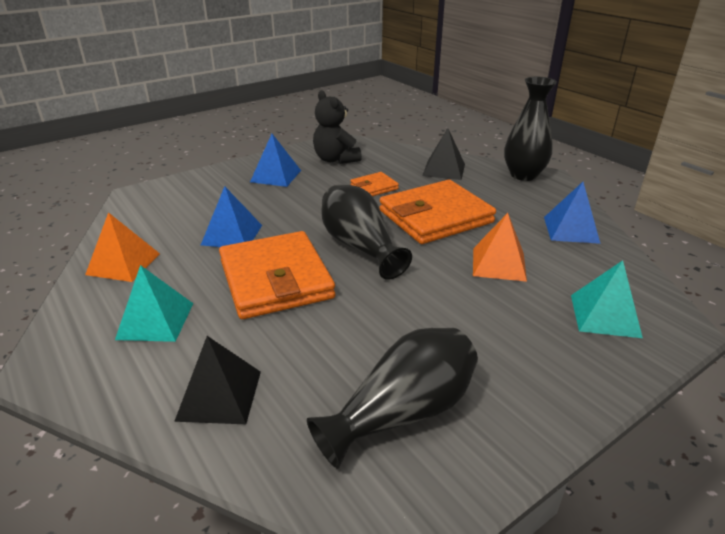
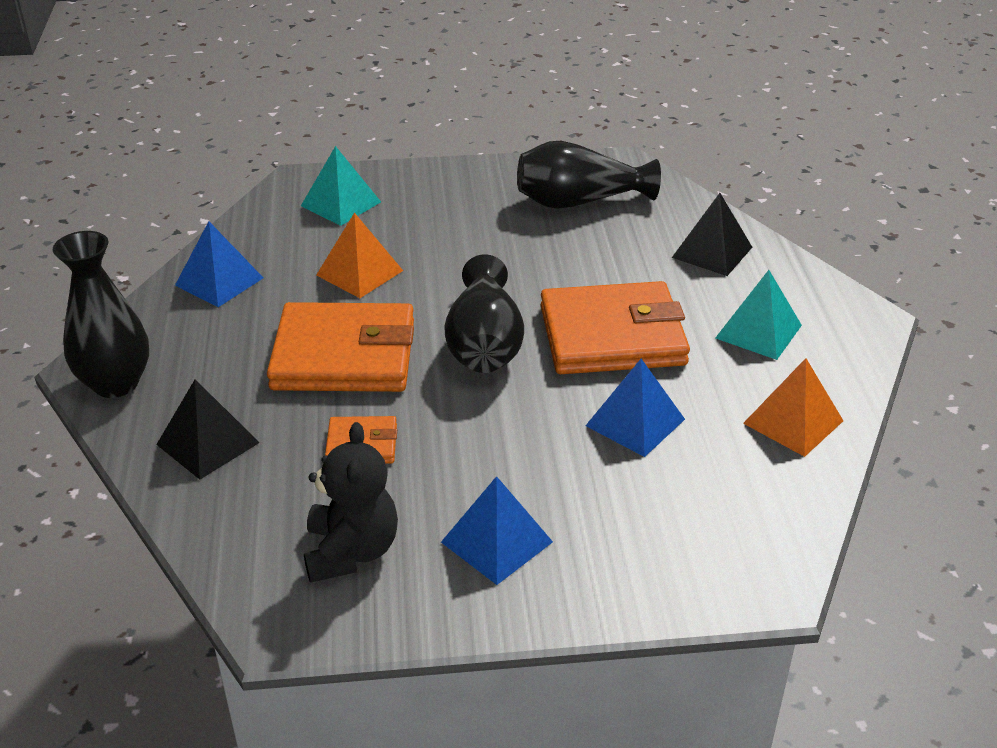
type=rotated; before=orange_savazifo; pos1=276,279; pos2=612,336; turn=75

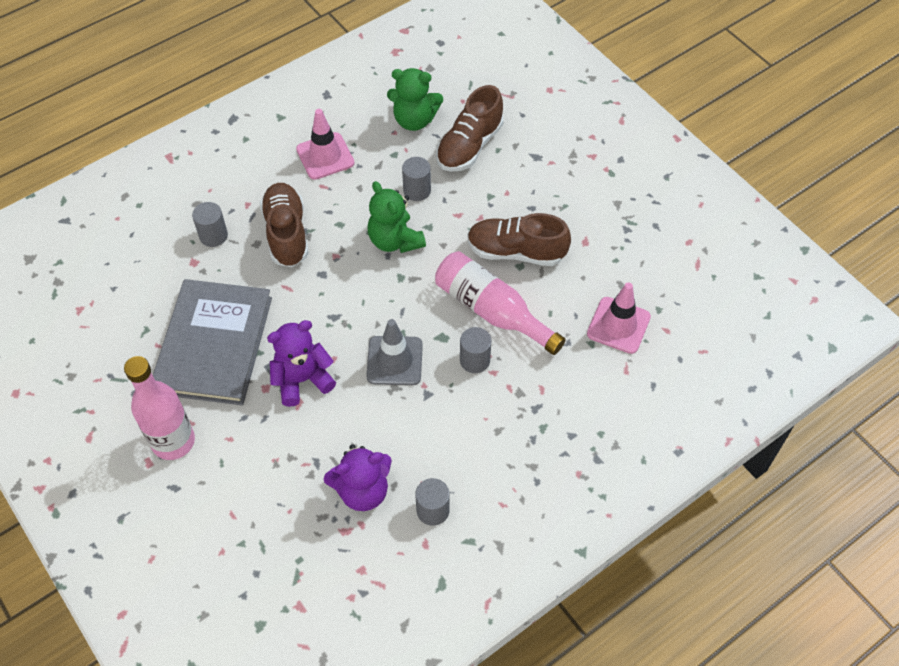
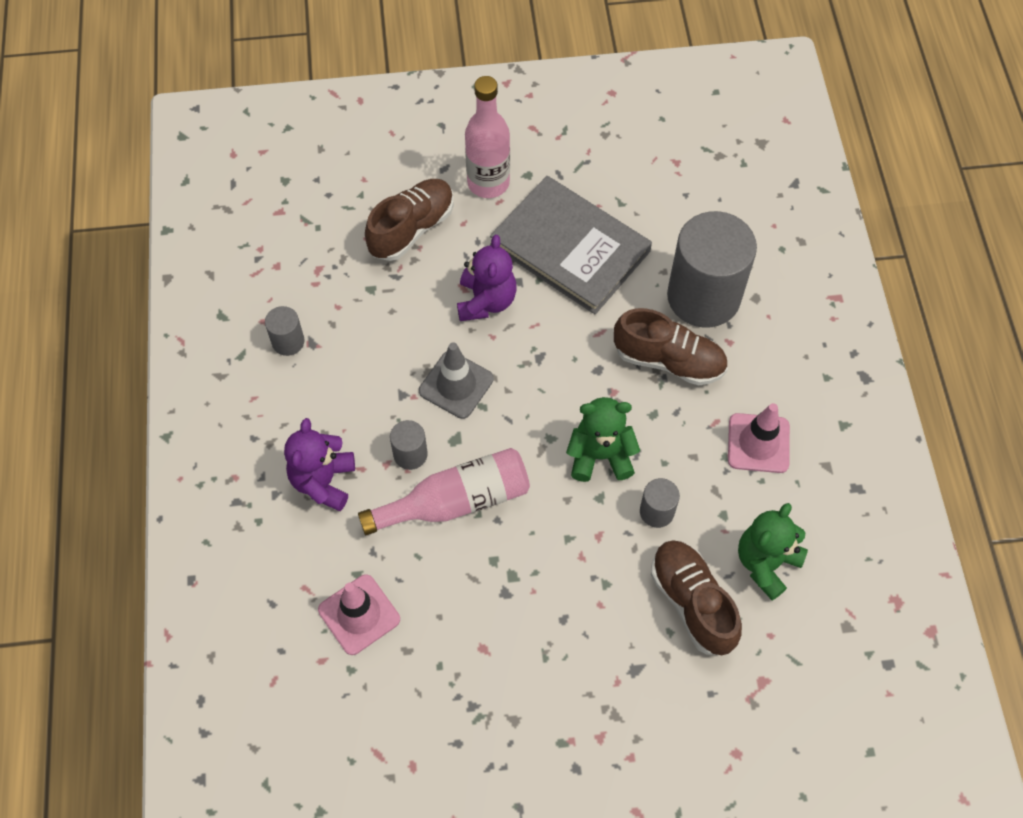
type=shifted; before=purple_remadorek; pos1=362,490; pos2=323,481
type=shifted; before=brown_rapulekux; pos1=516,252; pos2=412,229
type=scaled; before=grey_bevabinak; pos1=213,235; pos2=703,296; scale=2.29

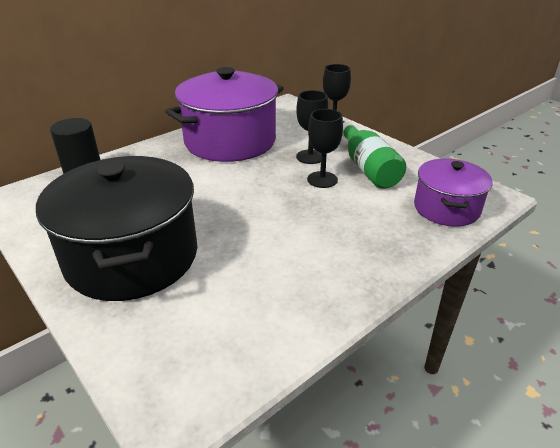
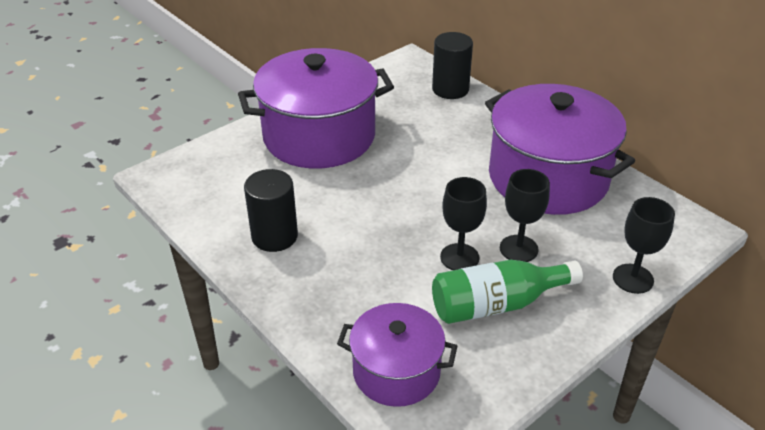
type=repainted; before=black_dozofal; after=purple_dozofal; pos1=132,257; pos2=319,136
type=new; after=black_bevabinak; pos2=274,236

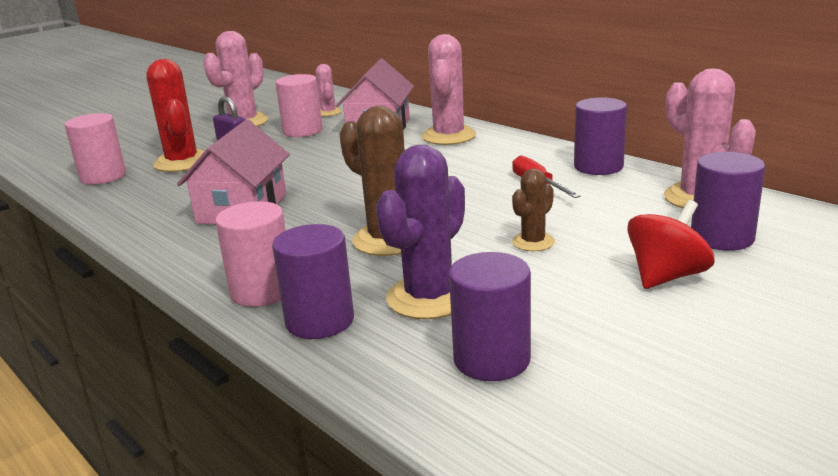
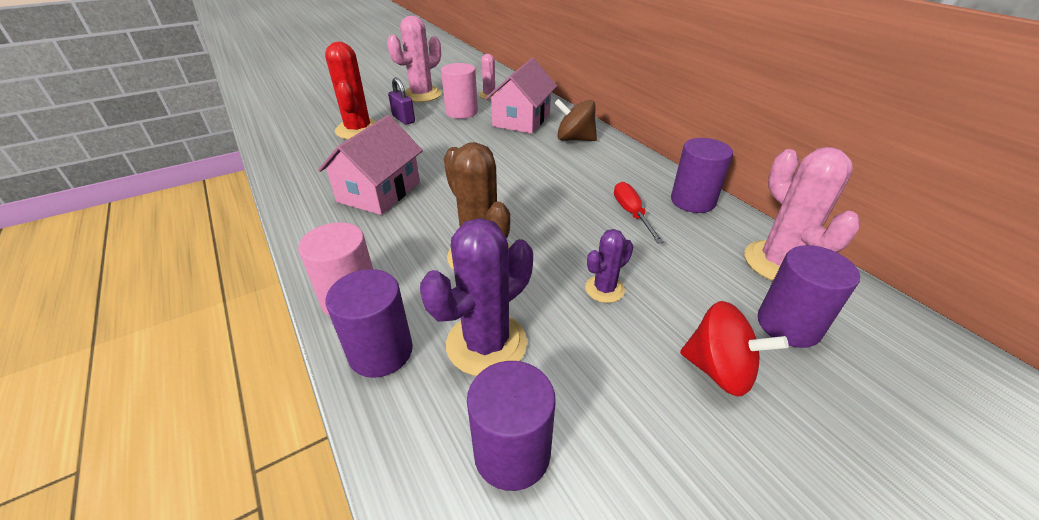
type=swapped; before=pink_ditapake; after=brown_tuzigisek; pos1=448,136; pos2=574,139
type=repainted; before=brown_ditapake; after=purple_ditapake; pos1=533,242; pos2=604,289
type=rotated; before=red_tuzigisek; pos1=666,276; pos2=719,370; turn=60
type=gone; before=pink_bevabinak; pos1=103,176

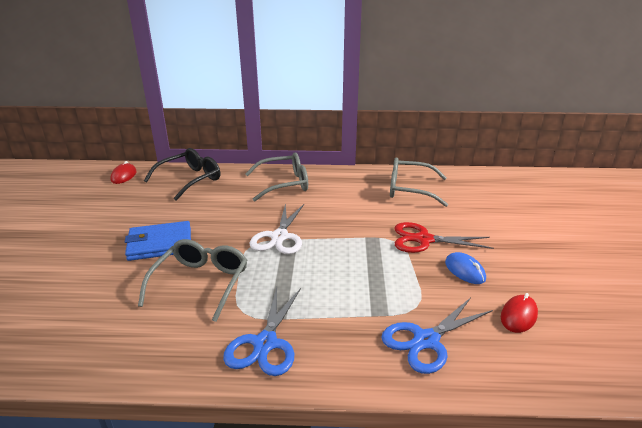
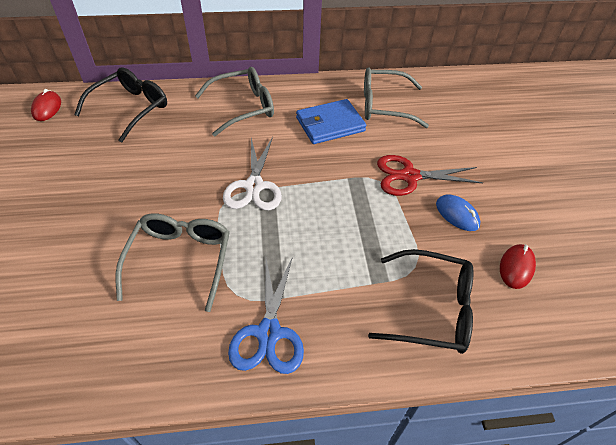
type=shifted; before=blue_savazifo; pos1=160,244; pos2=330,124
type=swapped; before=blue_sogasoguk; after=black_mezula; pos1=426,340; pos2=431,309

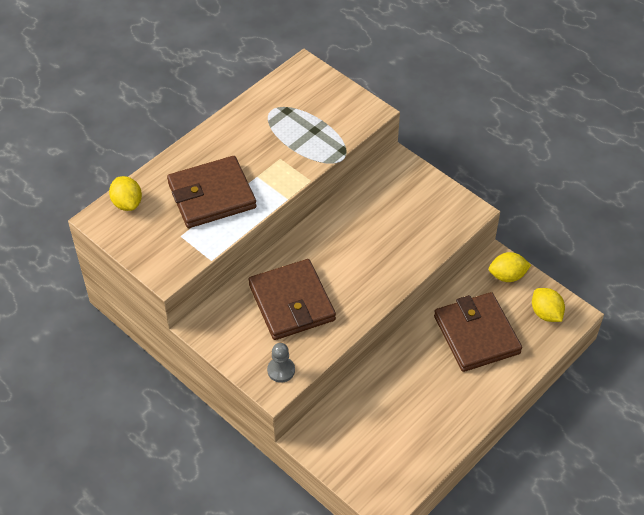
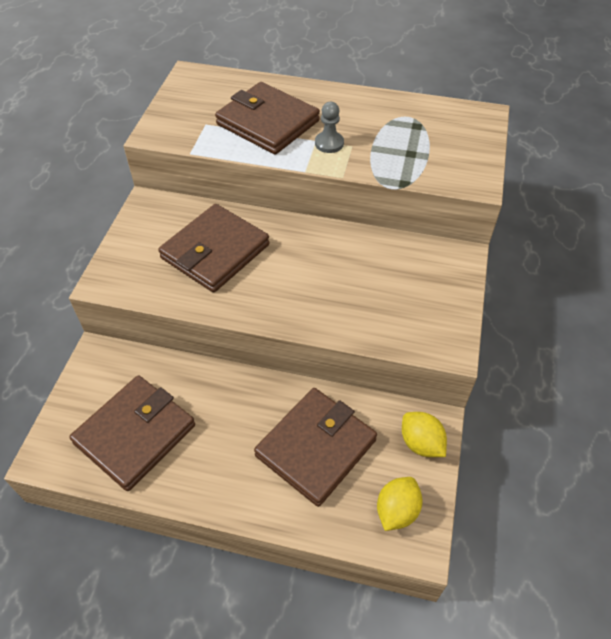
type=new; after=brown_savazifo; pos2=135,434
type=shifted; before=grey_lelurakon; pos1=281,370; pos2=329,143
type=gone; before=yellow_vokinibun; pos1=127,203

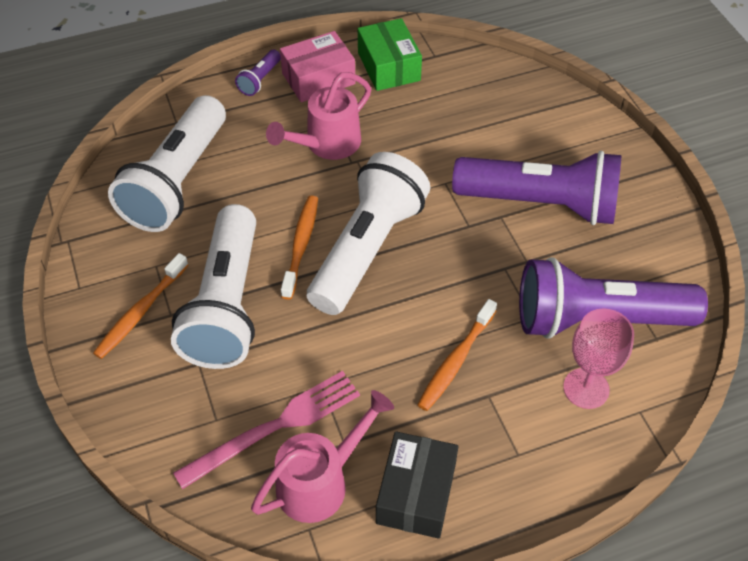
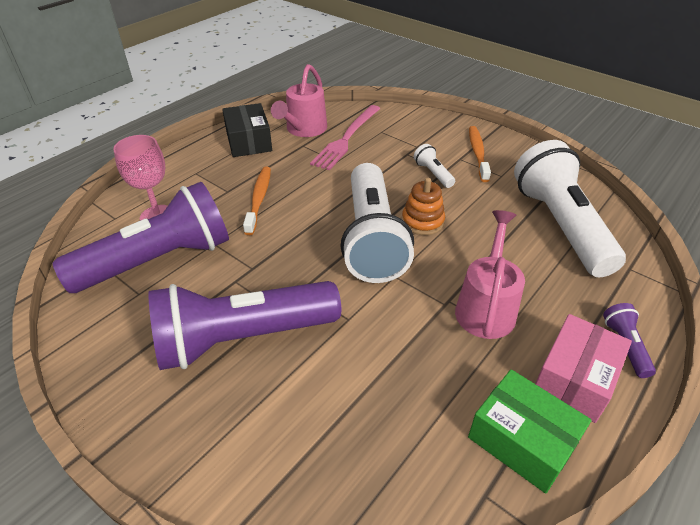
type=swapped; before=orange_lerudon; after=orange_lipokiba; pos1=301,245; pos2=422,221
type=scaled; before=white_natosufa; pos1=226,305; pos2=433,173; scale=0.4

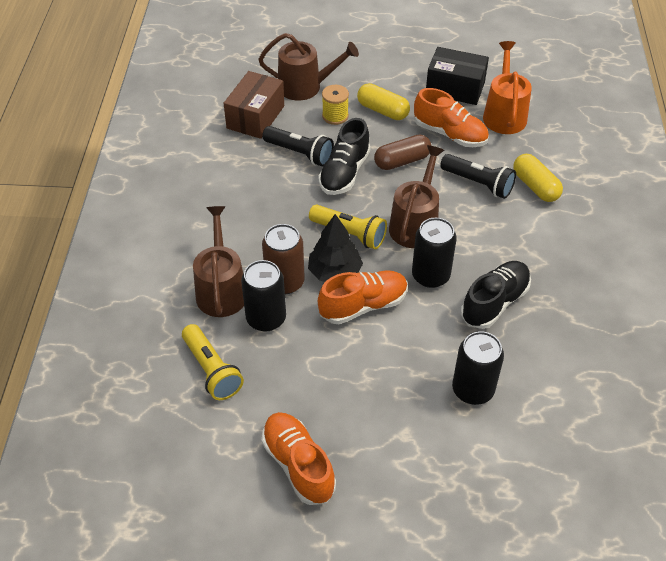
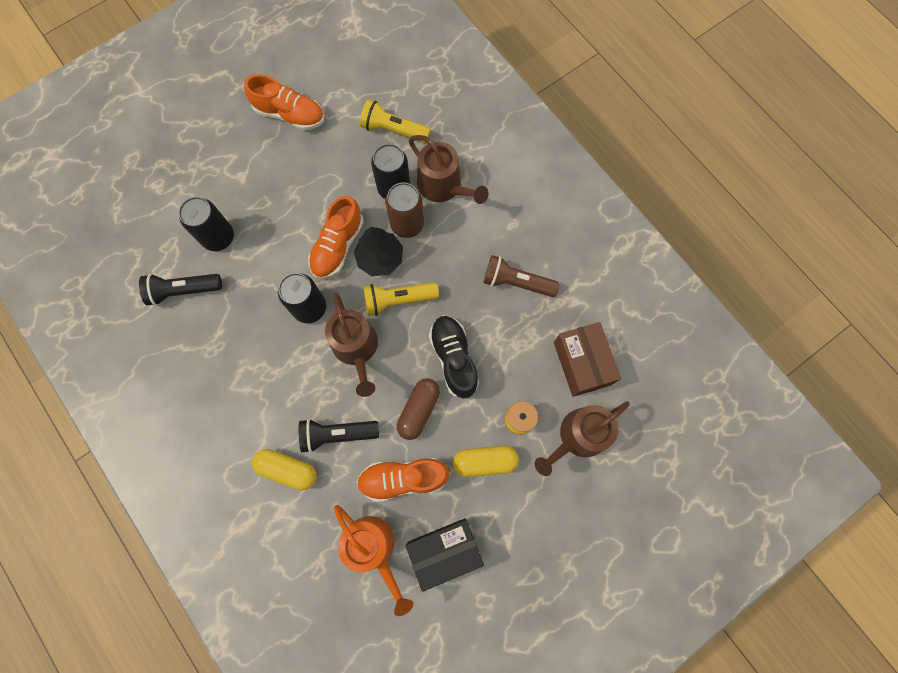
type=shifted; before=black_natosufa; pos1=300,153; pos2=183,291
type=new; after=brown_natosufa; pos2=516,282
type=gone; before=black_rapulekux; pos1=494,303

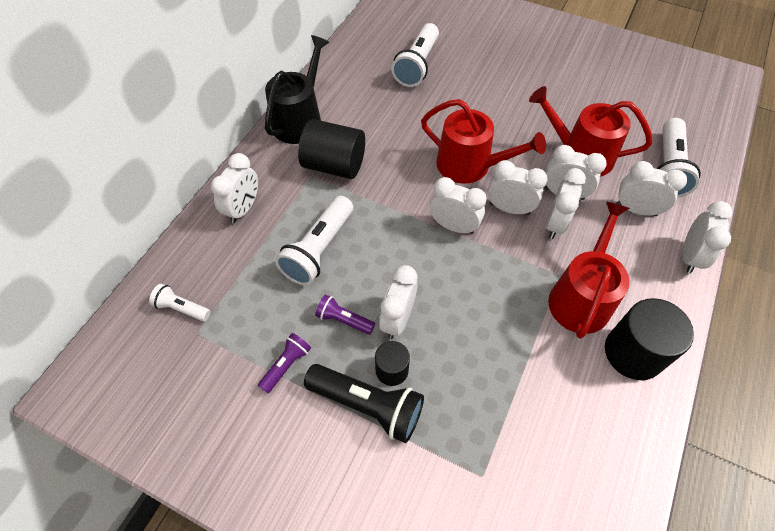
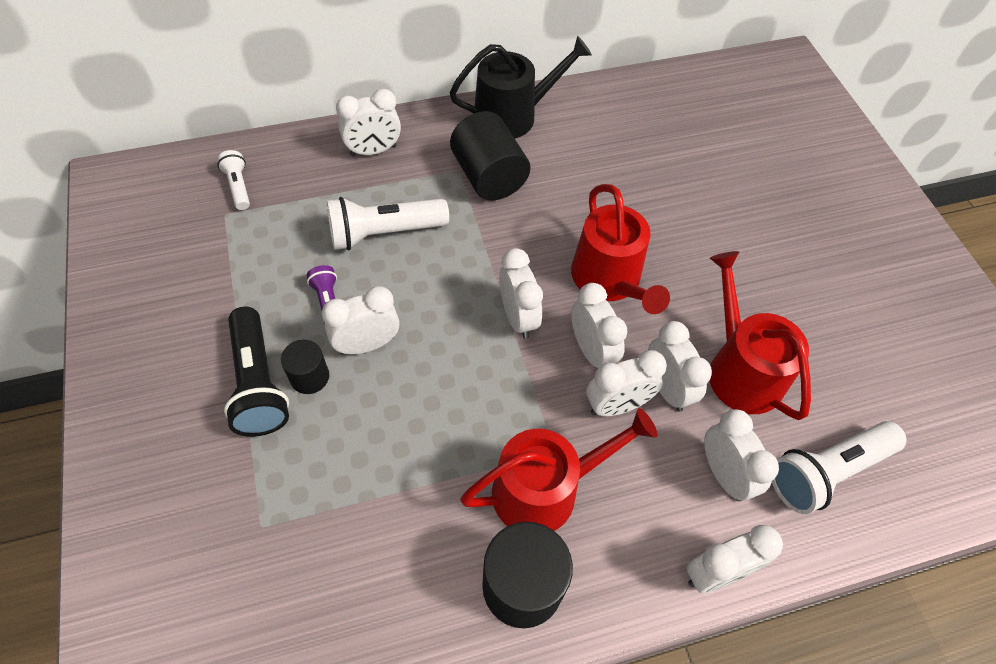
type=gone; before=purple_natosufa; pos1=286,365
type=gone; before=white_natosufa; pos1=417,65

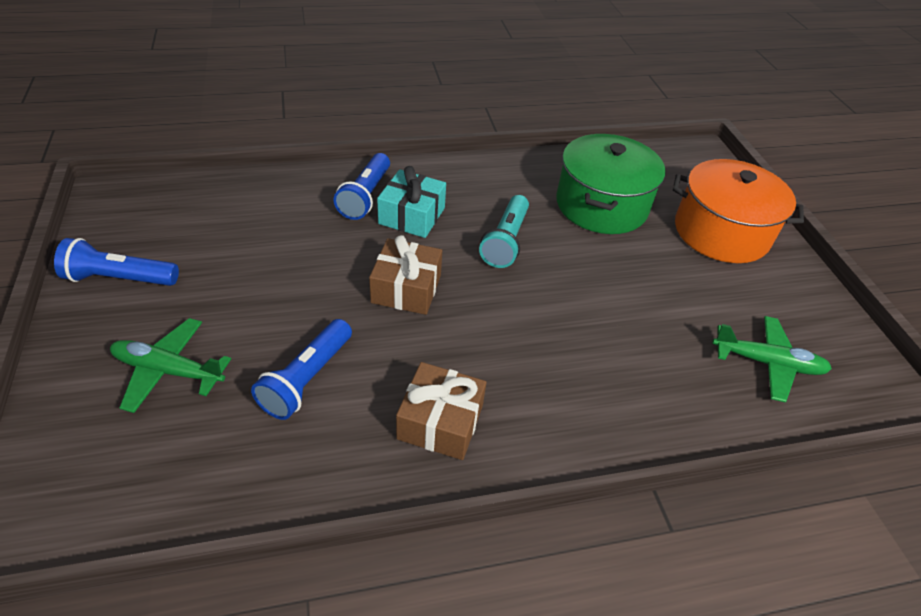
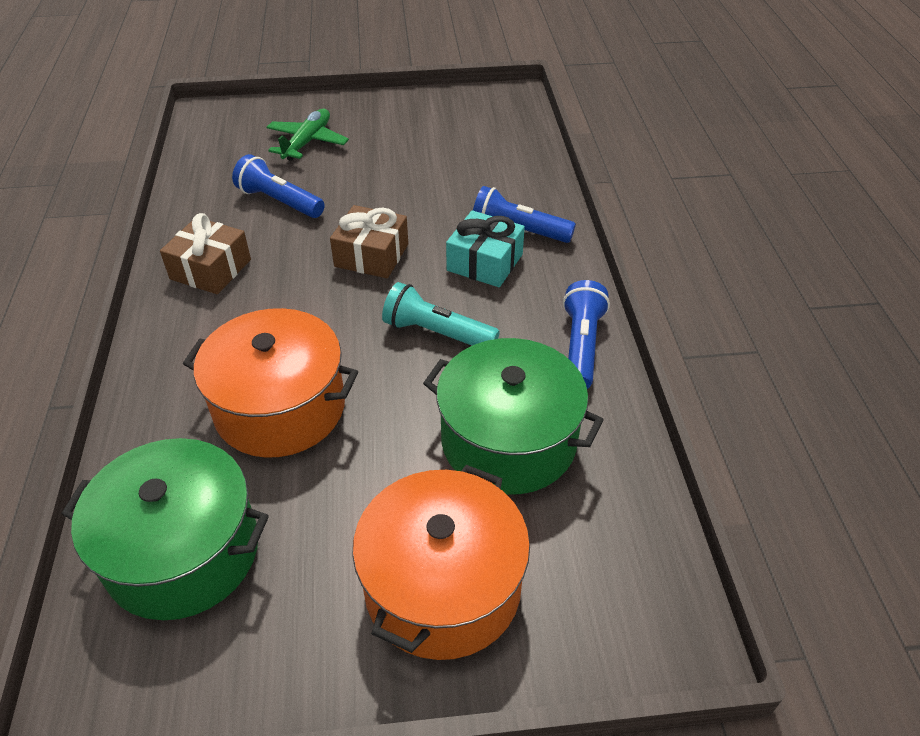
type=swapped; before=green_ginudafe; after=green_dozofal; pos1=767,363; pos2=183,552
type=new; after=orange_dozofal; pos2=280,407
type=shifted; before=blue_natosufa; pos1=120,279; pos2=581,346

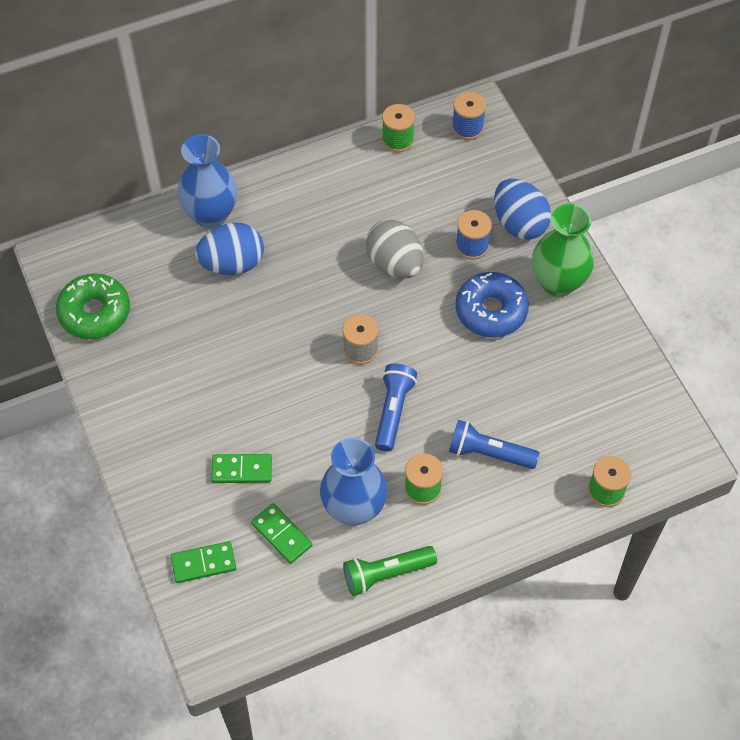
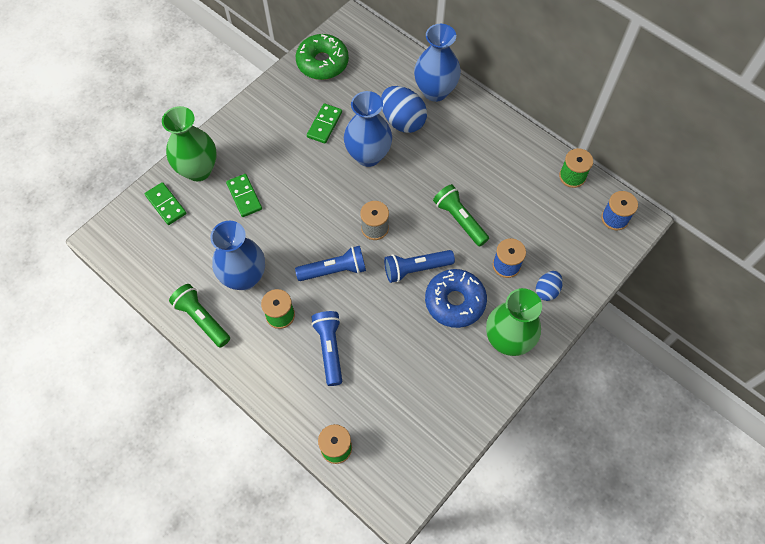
type=new; after=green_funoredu; pos2=198,170
type=shifted; before=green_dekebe; pos1=282,534; pos2=324,125
type=new; after=blue_funoredu; pos2=368,155
type=new; after=blue_natosufa; pos2=416,269
type=swapped; before=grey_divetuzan; after=green_natosufa; pos1=394,264; pos2=459,220
type=scaled; before=blue_divetuzan; pos1=519,223; pos2=547,290; scale=0.56

